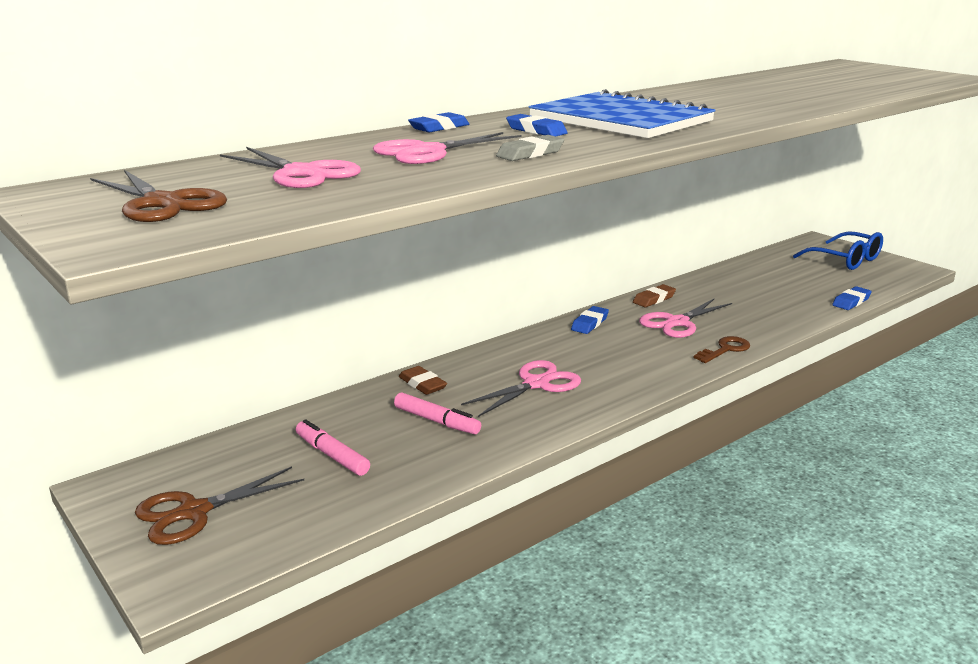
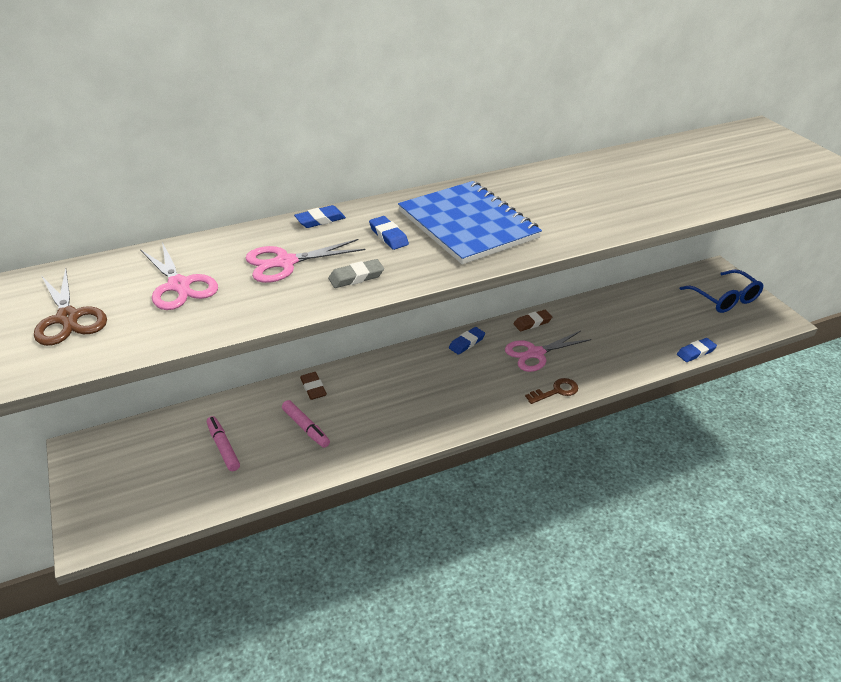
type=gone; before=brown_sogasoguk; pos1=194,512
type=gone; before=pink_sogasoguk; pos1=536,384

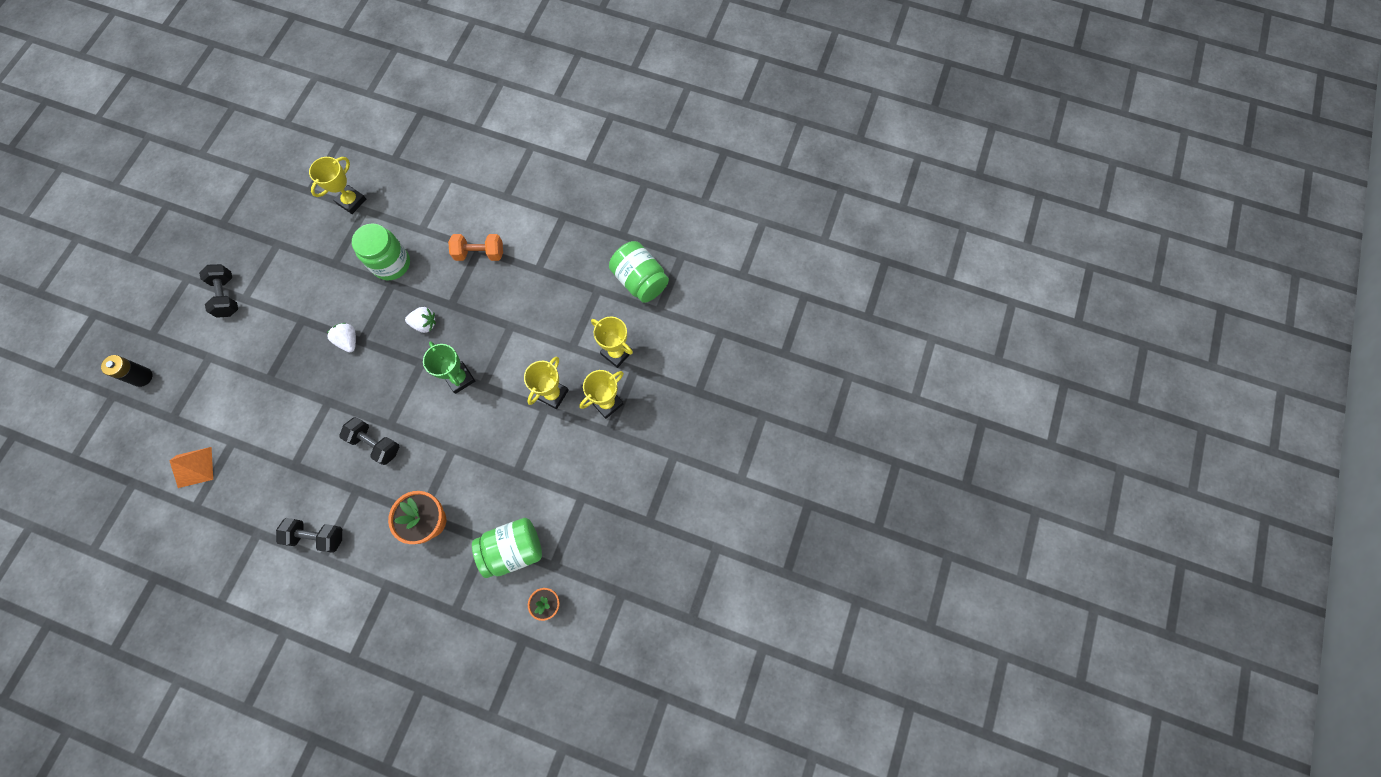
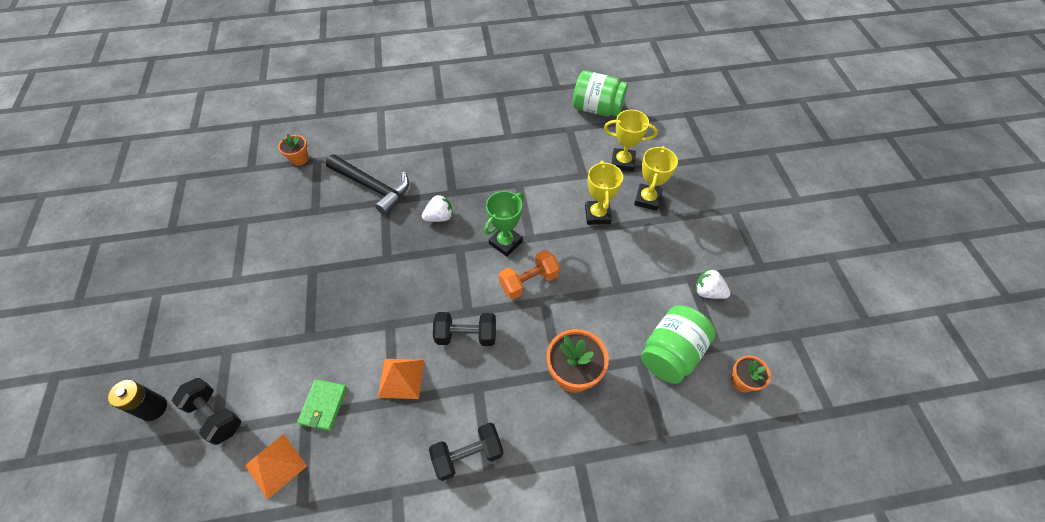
type=shifted; before=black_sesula; pos1=227,296; pos2=215,415
type=swapped; before=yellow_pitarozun; after=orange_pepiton; pos1=351,201; pos2=299,159
type=new; after=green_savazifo; pos2=323,405
type=swapped; before=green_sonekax; after=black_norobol; pos1=391,264; pos2=373,187
type=new; after=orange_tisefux; pos2=401,378
type=rotated; before=green_pitarozun; pos1=460,378; pos2=505,242; turn=-75
type=shifted; before=orange_sesula; pos1=480,253; pos2=529,282
type=shifted; before=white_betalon; pos1=348,341; pos2=708,292

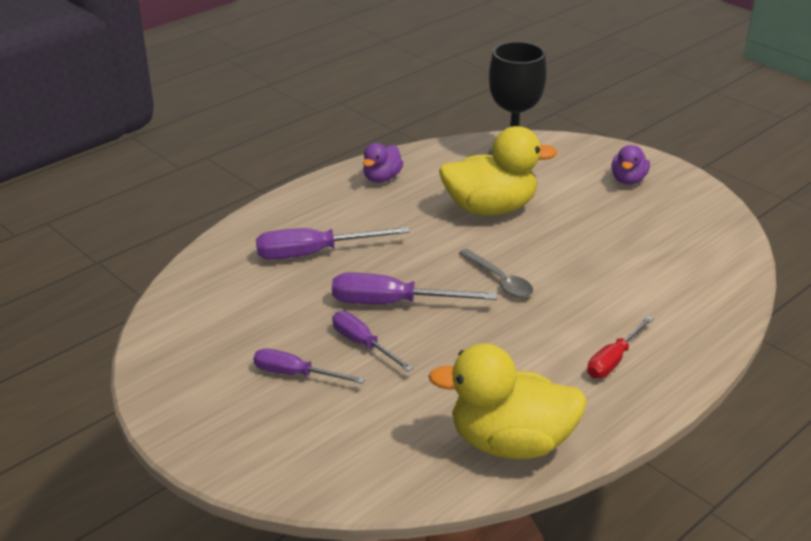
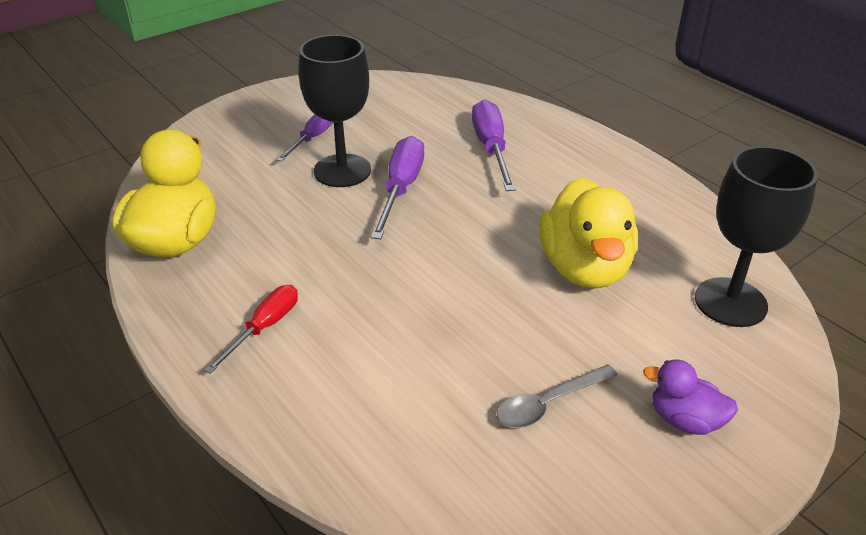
type=rotated; before=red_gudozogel; pos1=613,360; pos2=264,327; turn=75
type=swapped; before=purple_gudozogel; after=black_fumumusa; pos1=363,344; pos2=342,171
type=shifted; before=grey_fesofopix; pos1=499,280; pos2=548,403
type=gone; before=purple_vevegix; pos1=382,178

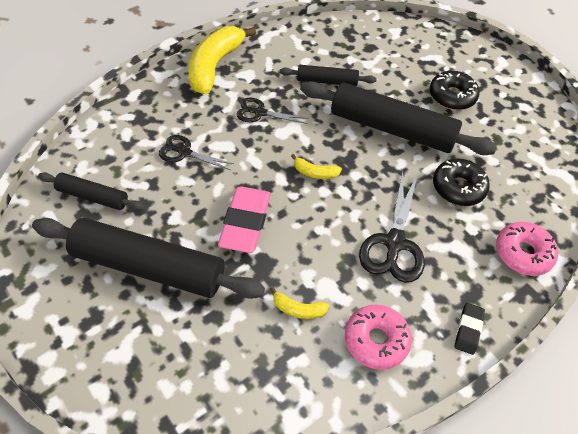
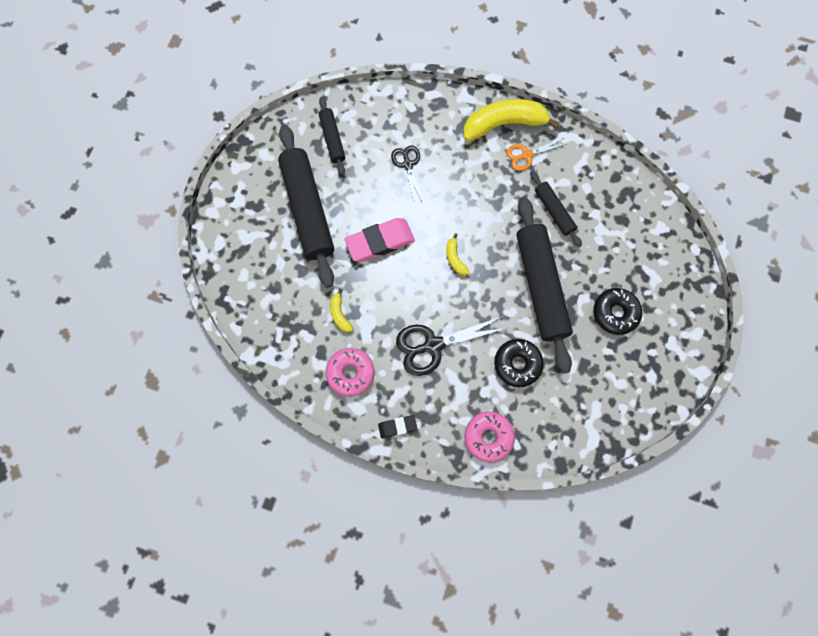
type=new; after=orange_sogasoguk; pos2=526,155
type=gone; before=black_sogasoguk; pos1=260,113

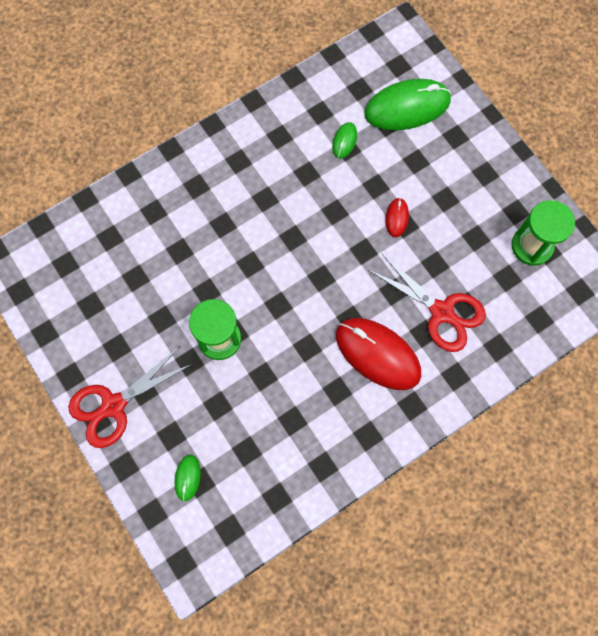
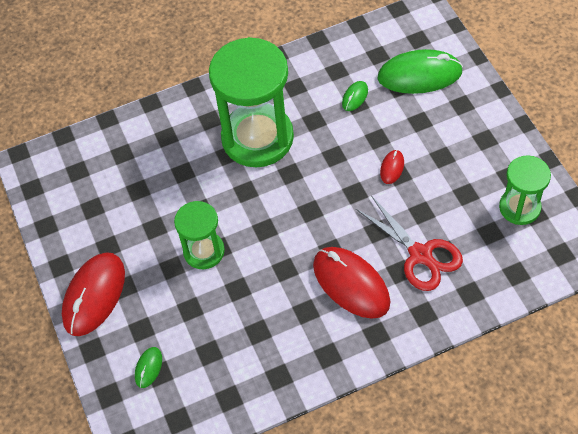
type=swapped; before=red_sogasoguk; after=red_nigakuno; pos1=113,405; pos2=94,295
type=new; after=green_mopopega; pos2=257,138

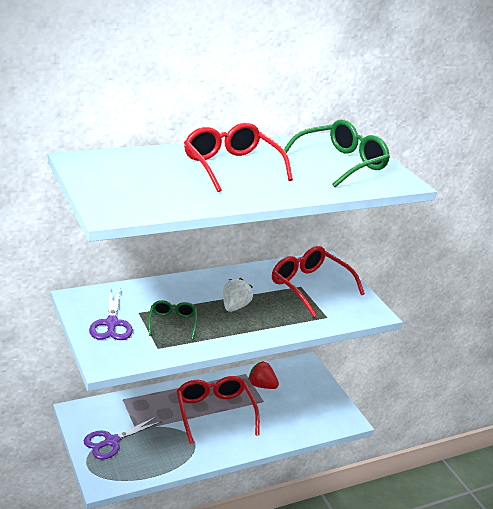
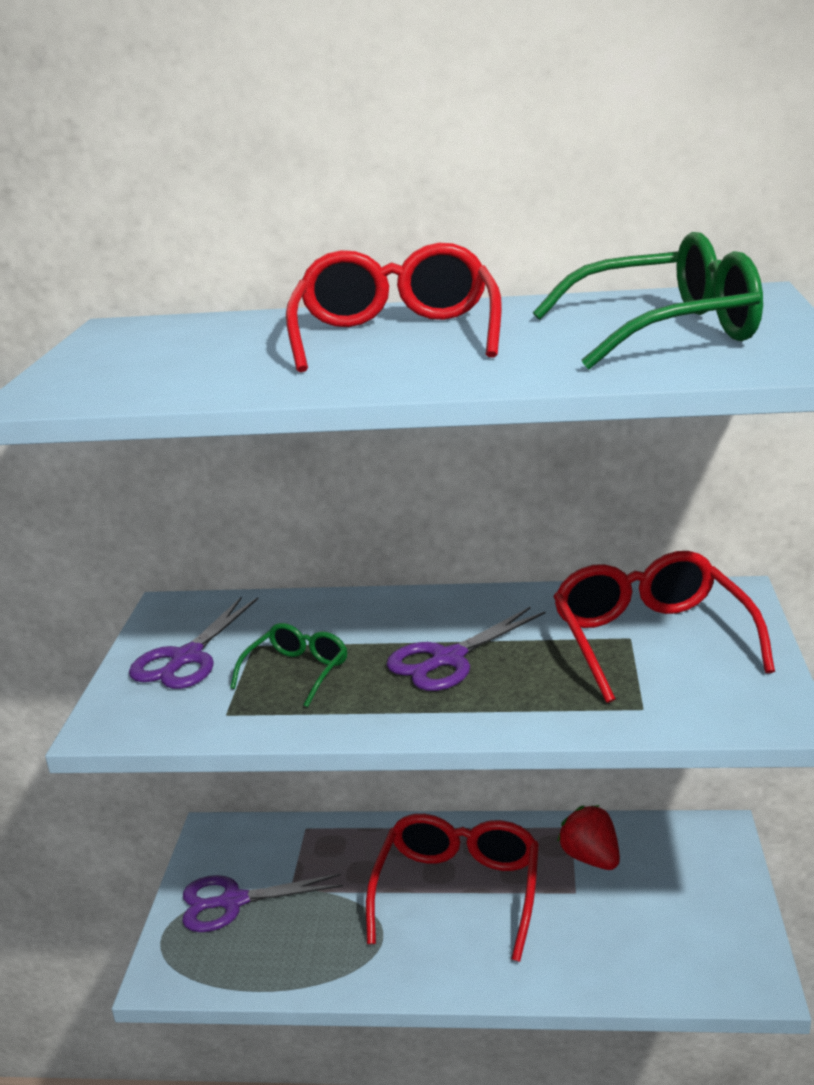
type=swapped; before=white_betalon; after=purple_sogasoguk; pos1=235,307; pos2=448,659

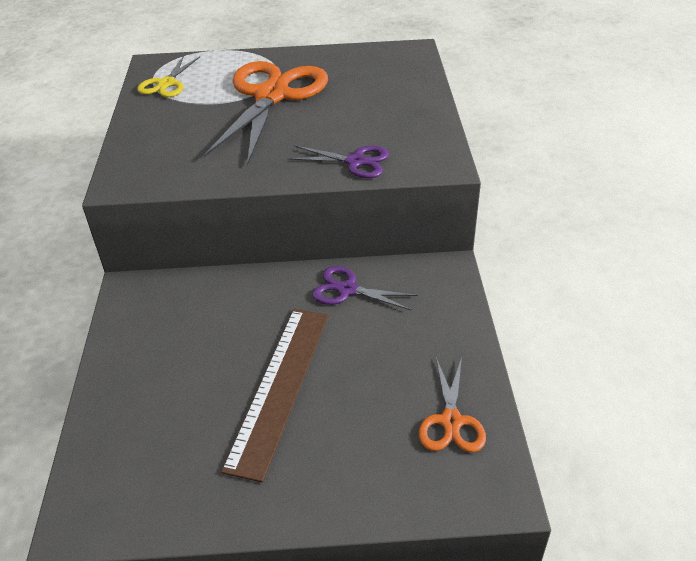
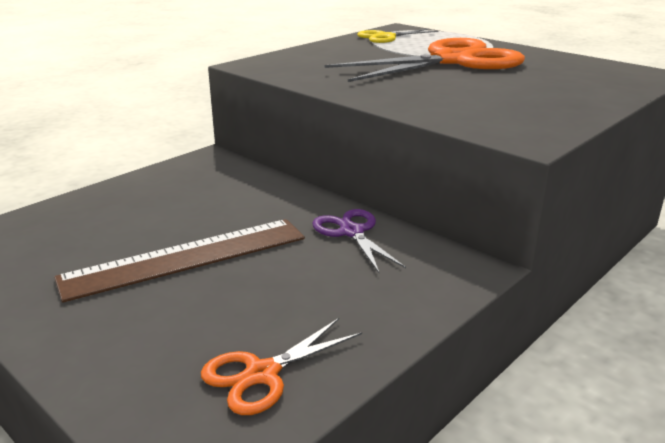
type=gone; before=purple_sogasoguk; pos1=355,162

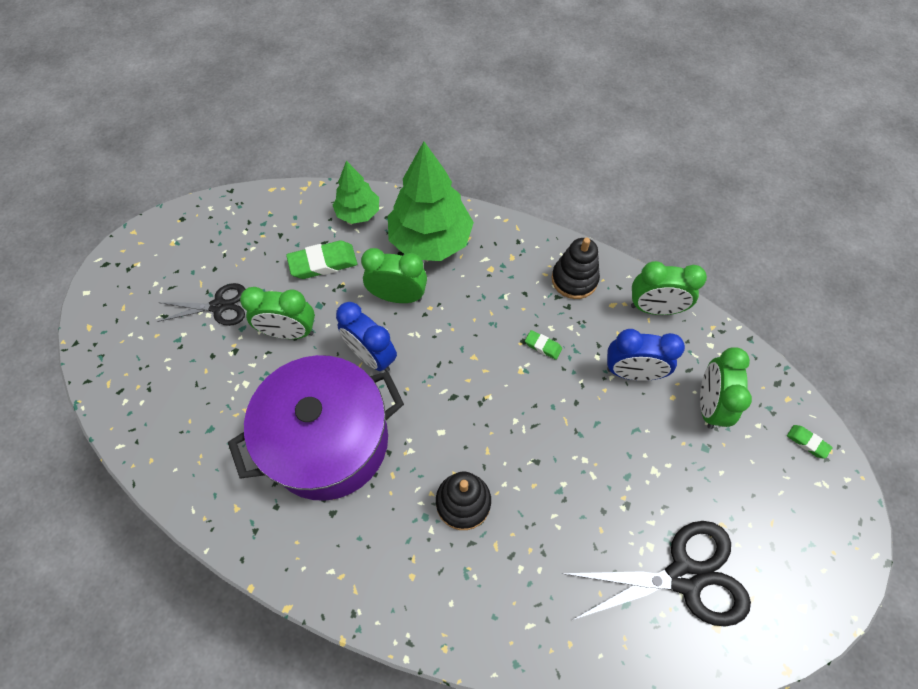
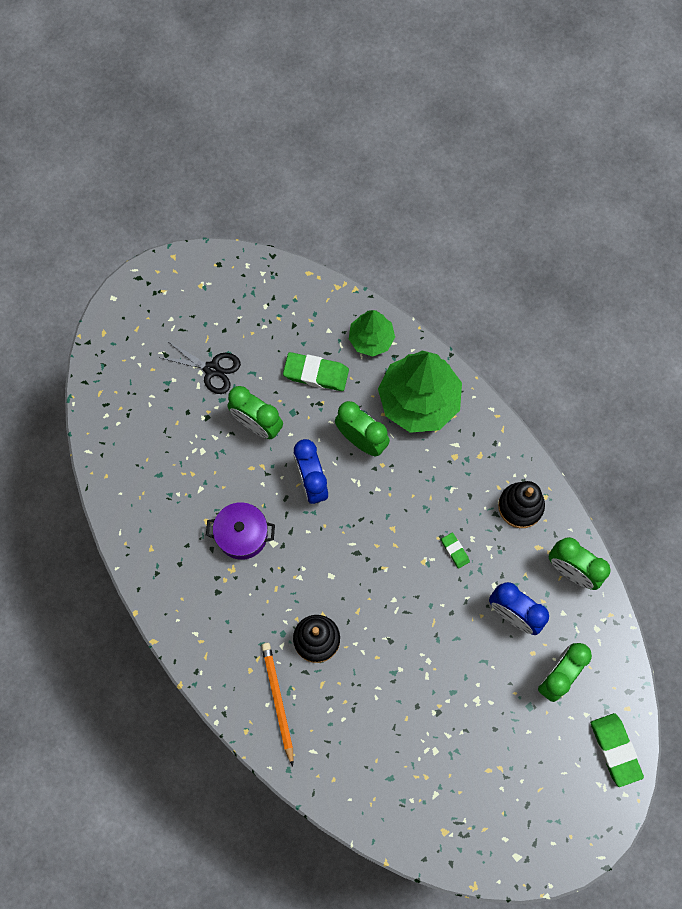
type=scaled; before=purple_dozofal; pos1=328,441; pos2=242,535; scale=0.49
type=new; after=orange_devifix; pos2=278,701
type=scaled; before=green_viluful; pos1=807,442; pos2=615,750; scale=1.92
type=gone; before=black_sogasoguk; pos1=684,576

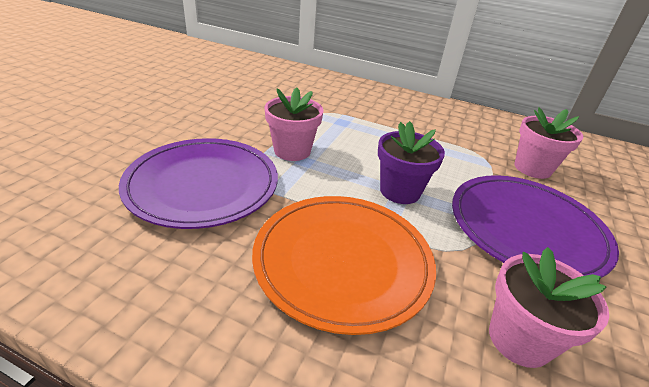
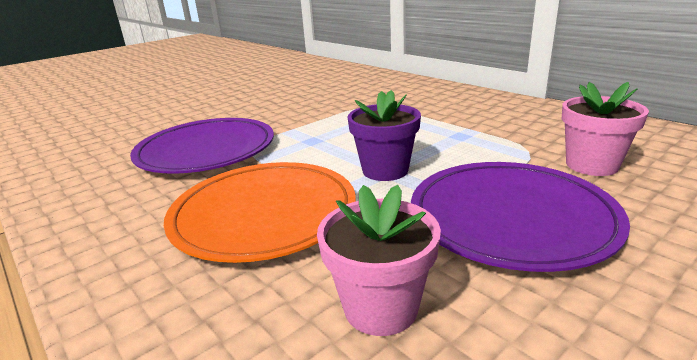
type=gone; before=pink_pepiton; pos1=292,151

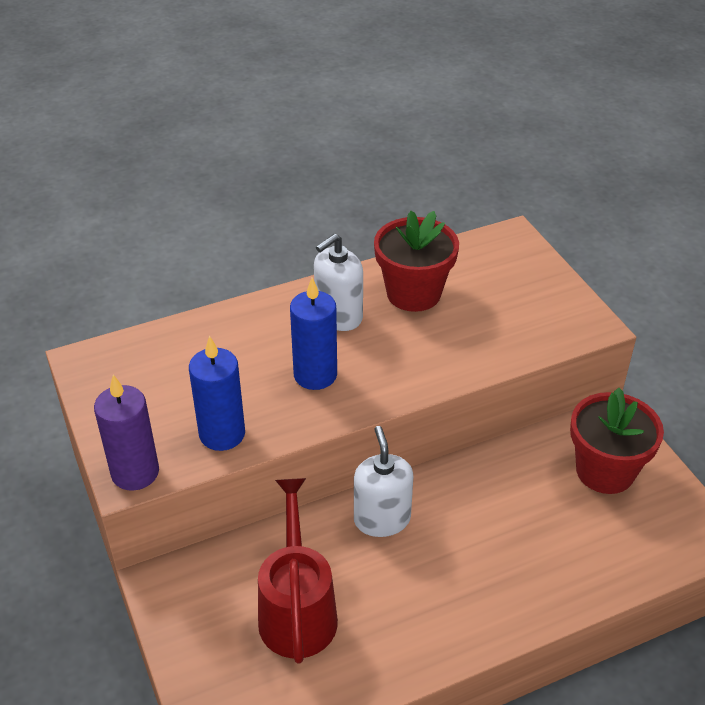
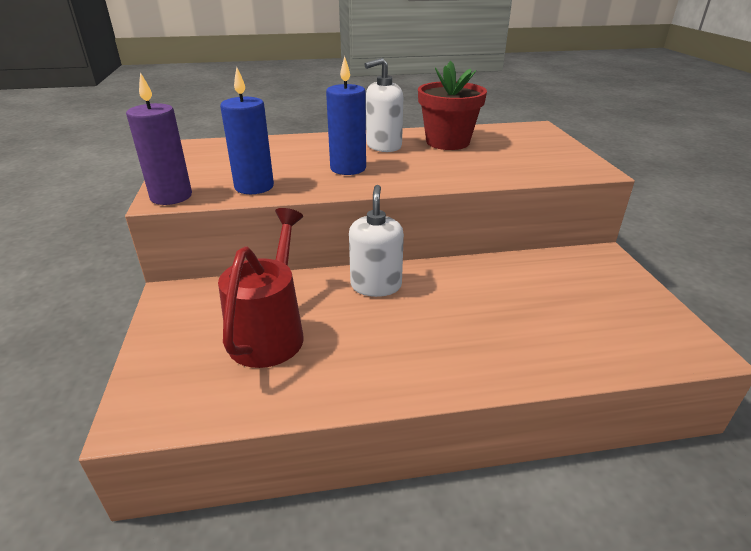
type=gone; before=red_pepiton; pos1=605,471

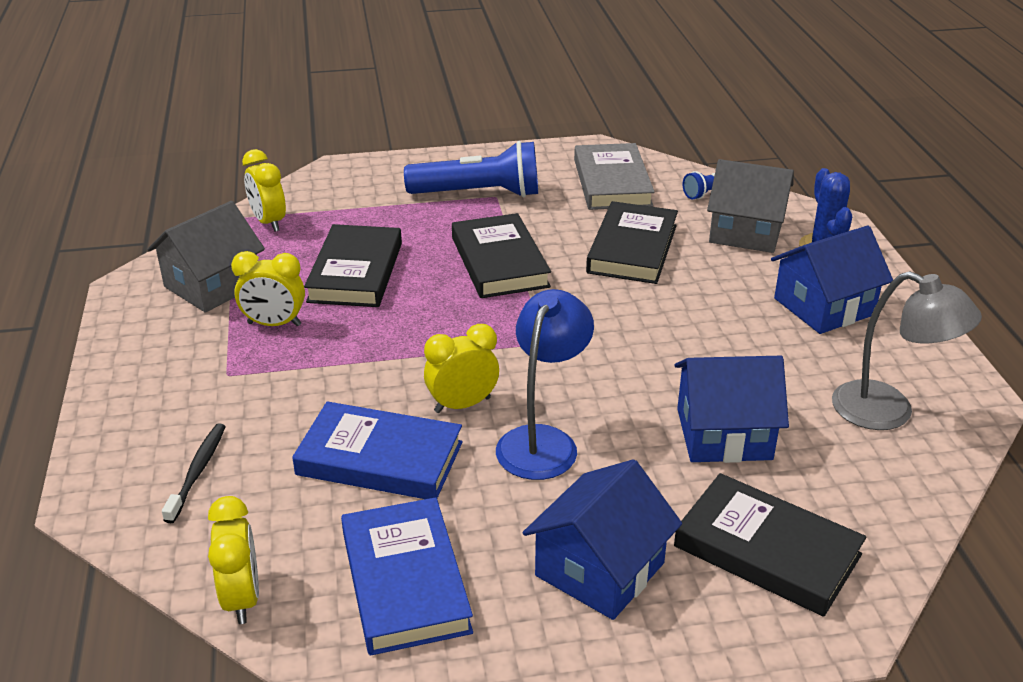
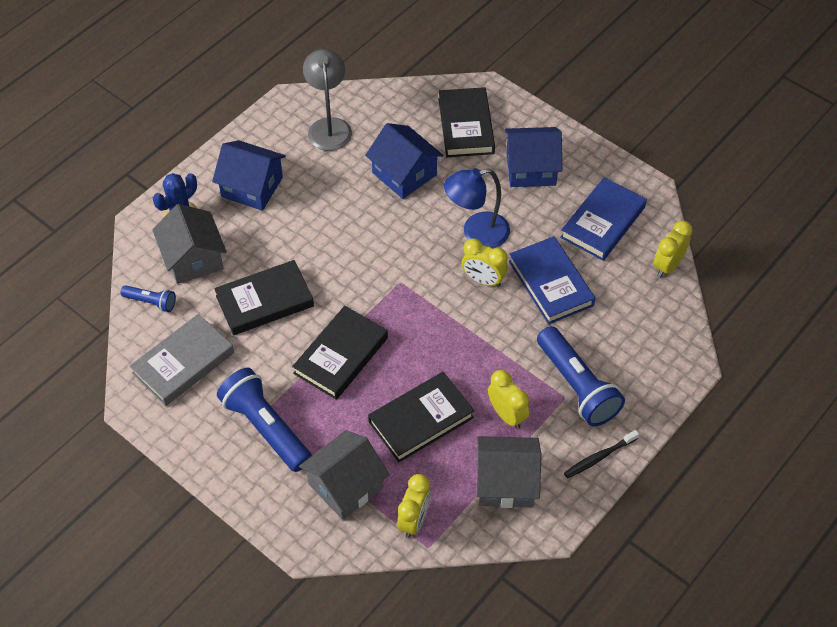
type=new; after=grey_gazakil; pos2=345,485
type=new; after=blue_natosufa; pos2=577,386
type=shifted; before=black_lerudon; pos1=197,472; pos2=599,457

